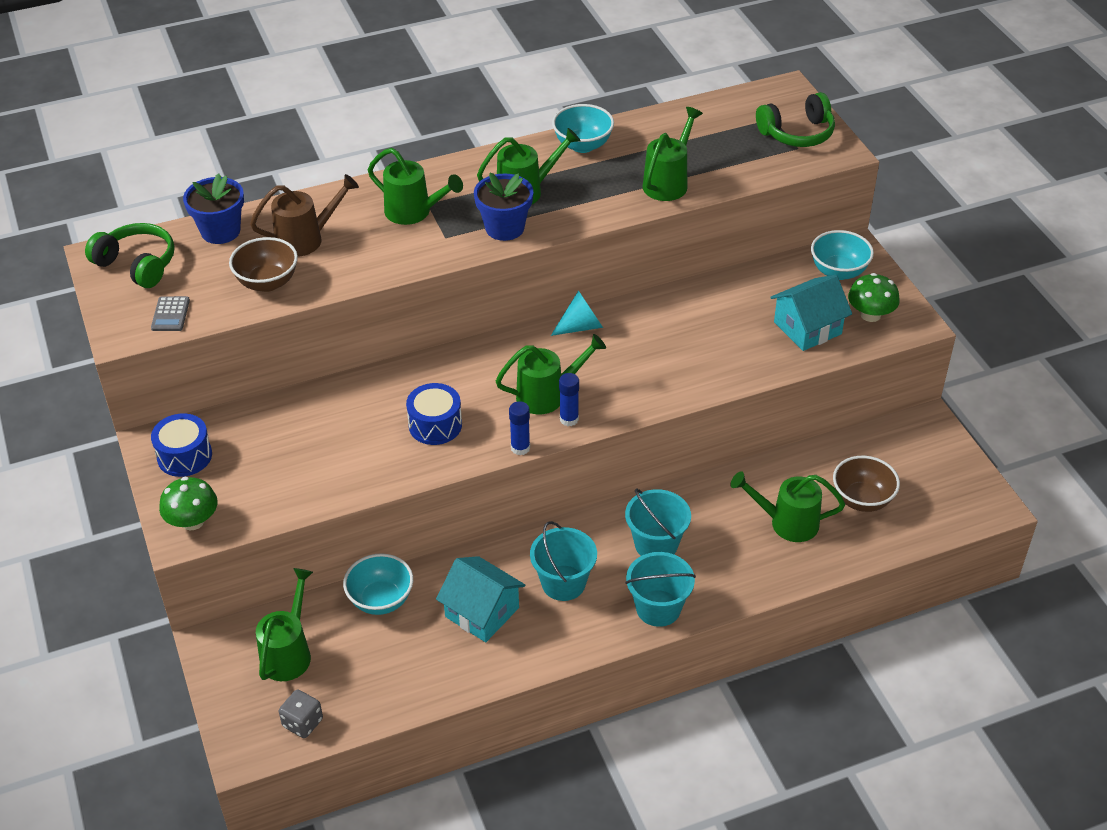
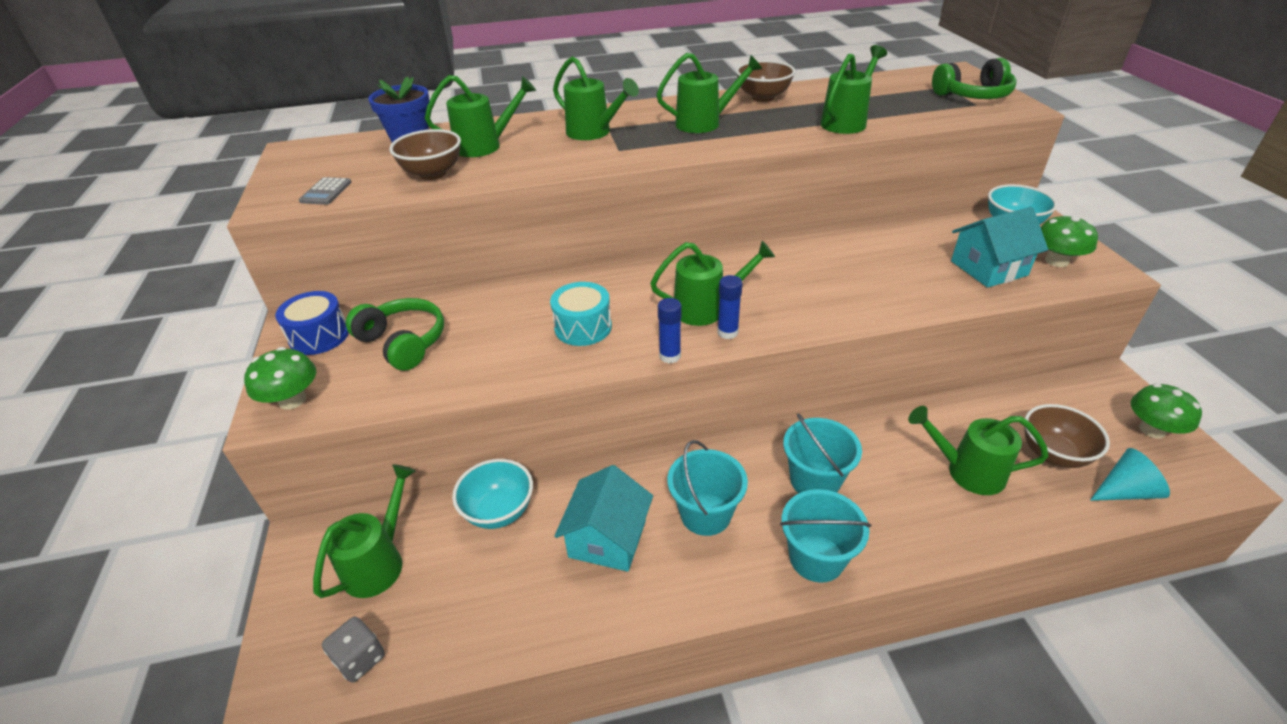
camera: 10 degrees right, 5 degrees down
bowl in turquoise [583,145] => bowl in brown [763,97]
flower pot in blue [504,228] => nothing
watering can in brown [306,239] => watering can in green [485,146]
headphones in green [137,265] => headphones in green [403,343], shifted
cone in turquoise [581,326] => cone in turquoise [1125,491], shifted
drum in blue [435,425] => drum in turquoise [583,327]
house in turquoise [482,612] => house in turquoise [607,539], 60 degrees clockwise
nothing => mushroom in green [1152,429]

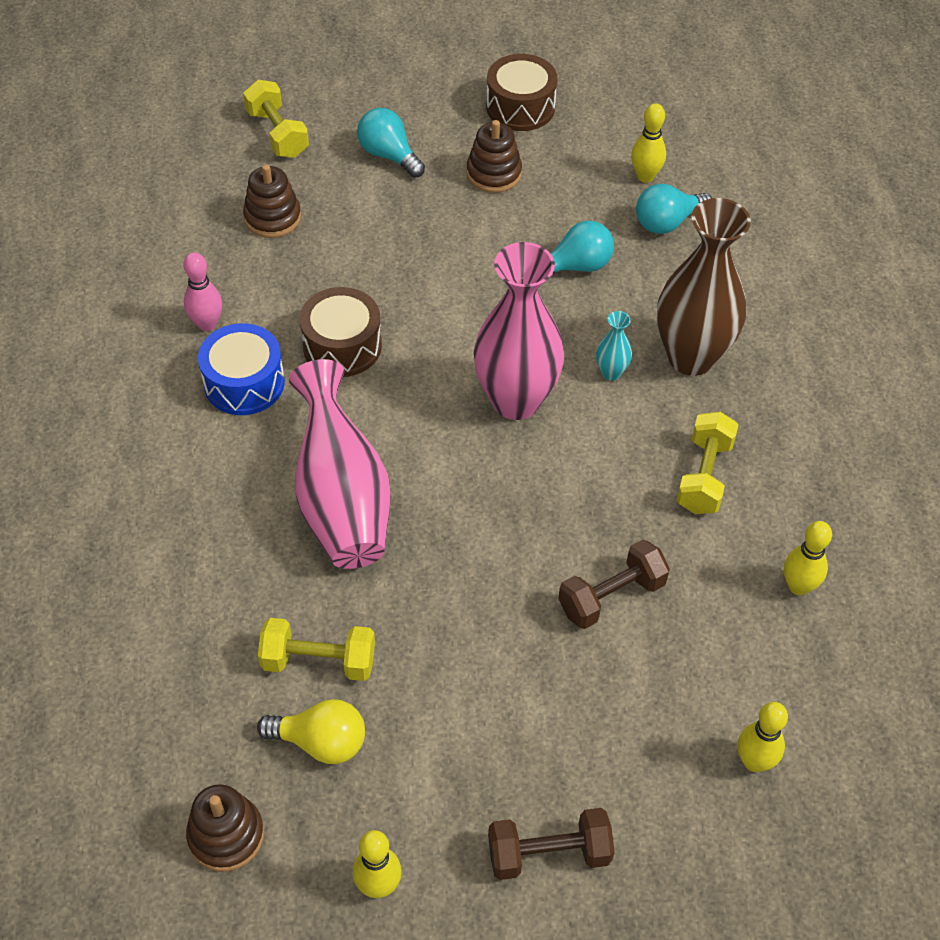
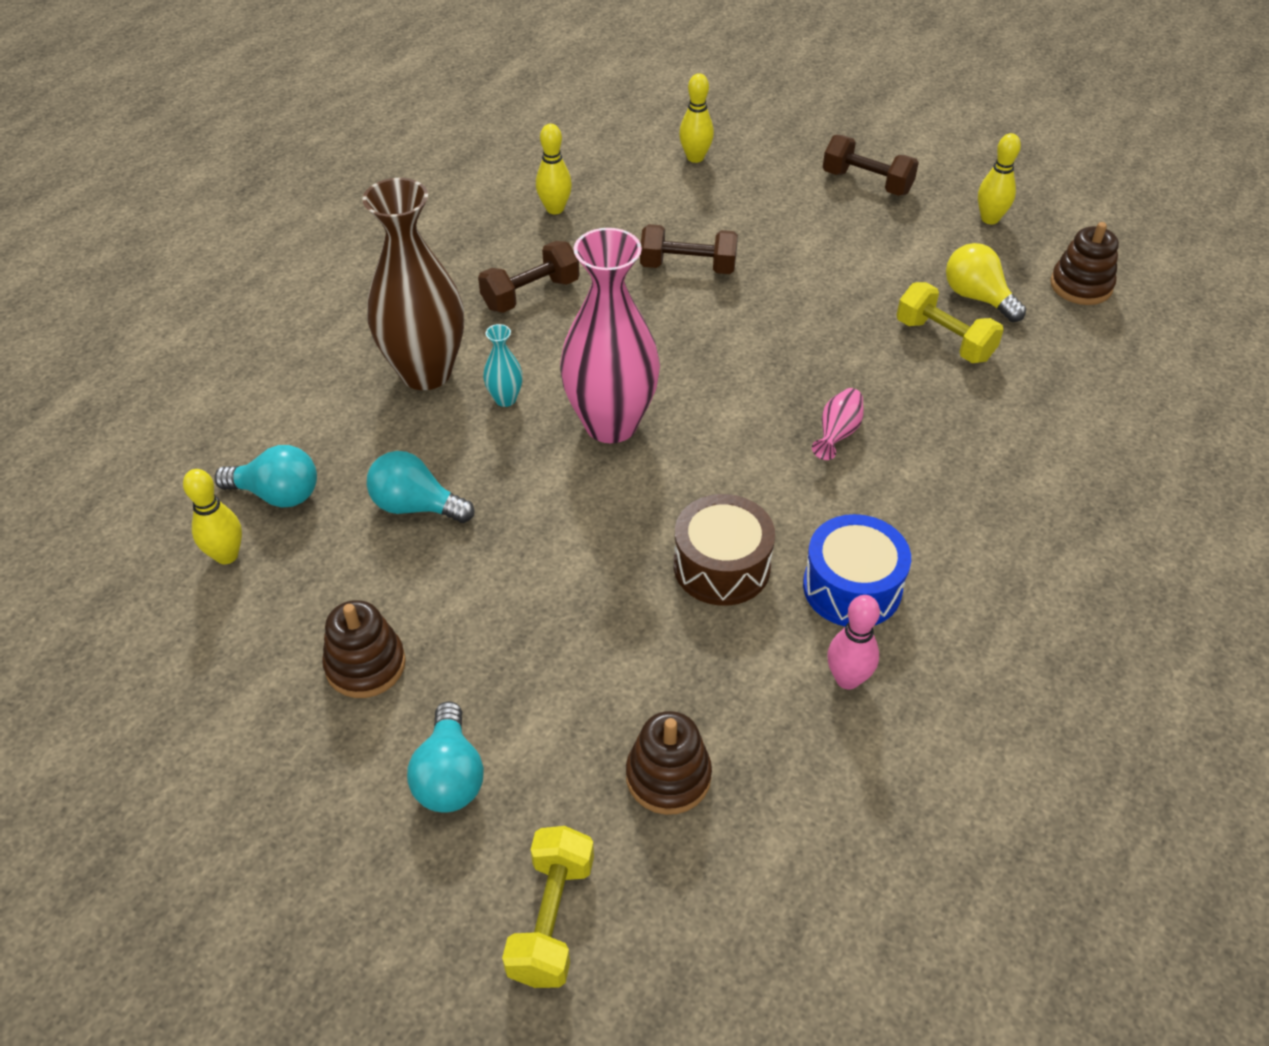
camera: 140 degrees left, 5 degrees down
drum in brown [520,107] => nothing
vase in pink [341,499] => vase in pink [837,434], x0.41
dumbbell in yellow [704,476] => dumbbell in brown [531,294]

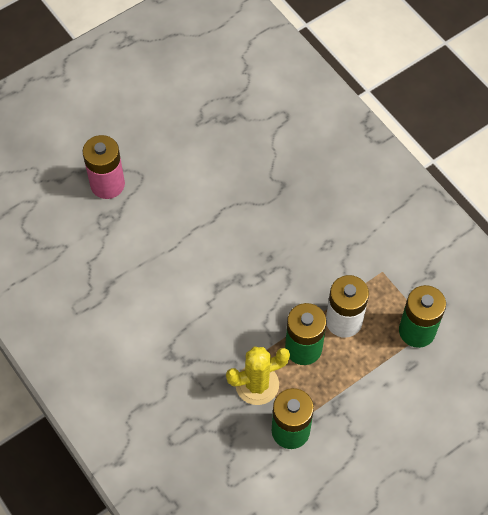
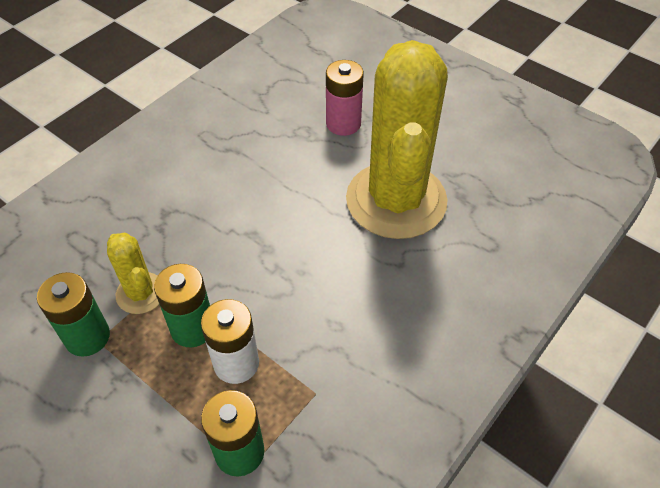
camera: 75 degrees right, 10 degrees down
nothing => cactus in yellow [396,200]

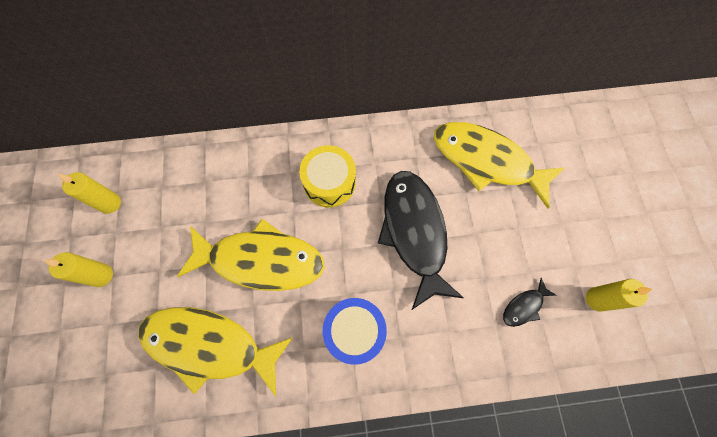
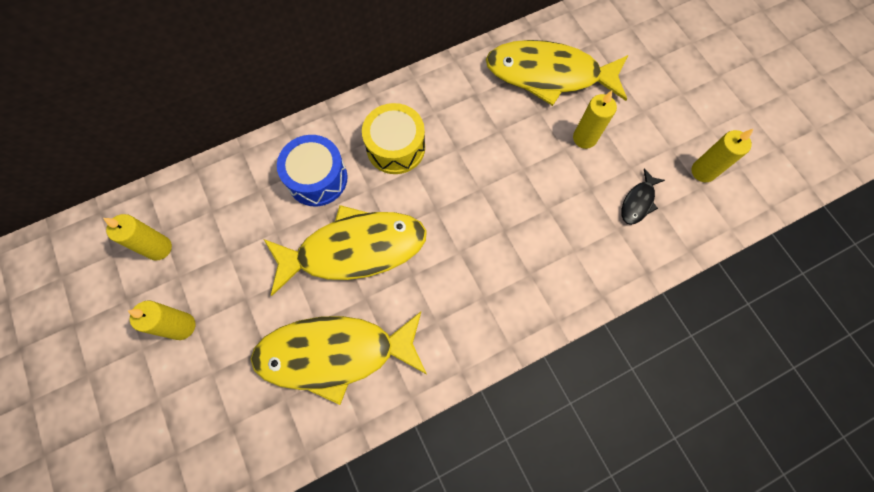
camera: 20 degrees left, 0 degrees up
fish in black [414,232] => nothing
drum in blue [354,331] => drum in blue [317,178], shifted
nothing => candle in yellow [584,138]

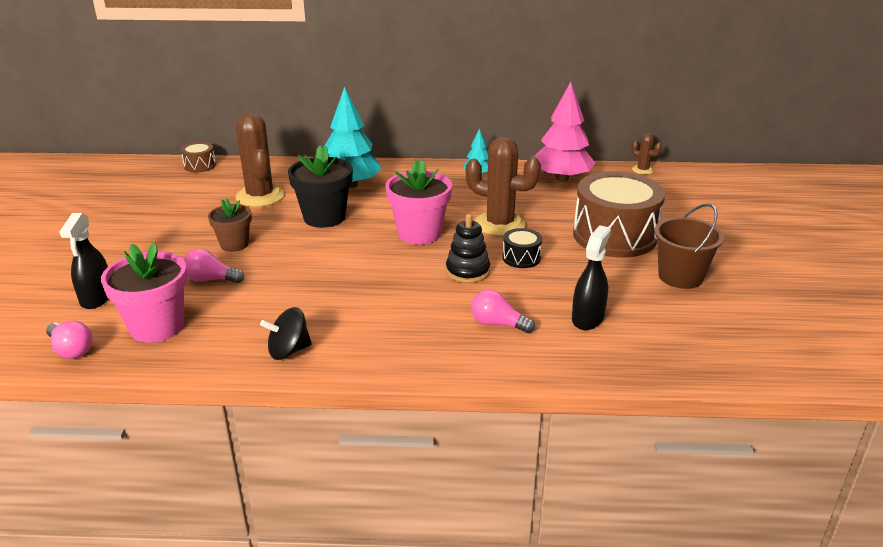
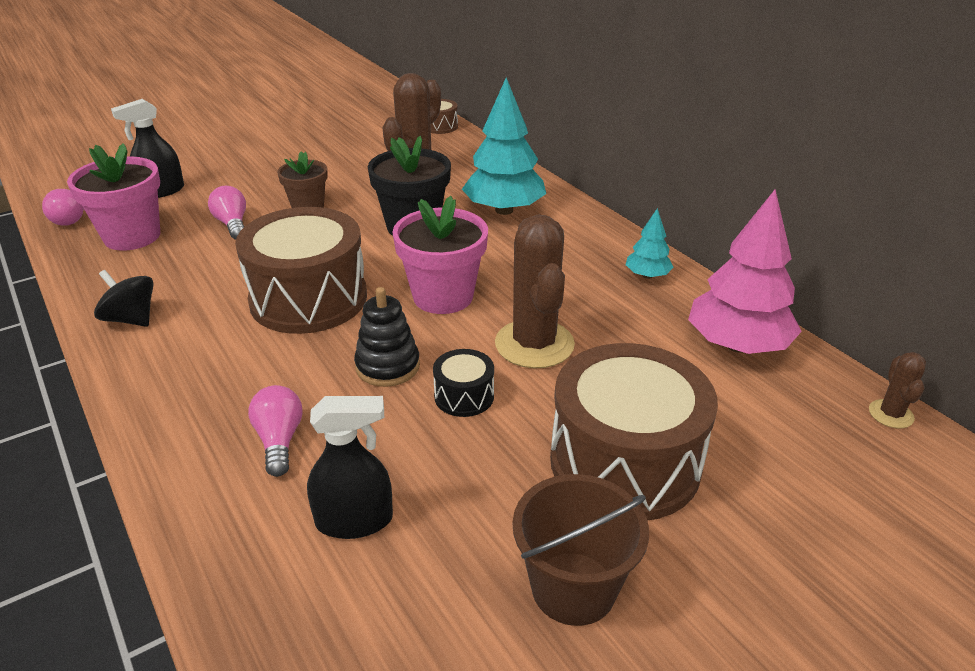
camera: 55 degrees right, 5 degrees up
nothing => drum in brown [308,298]

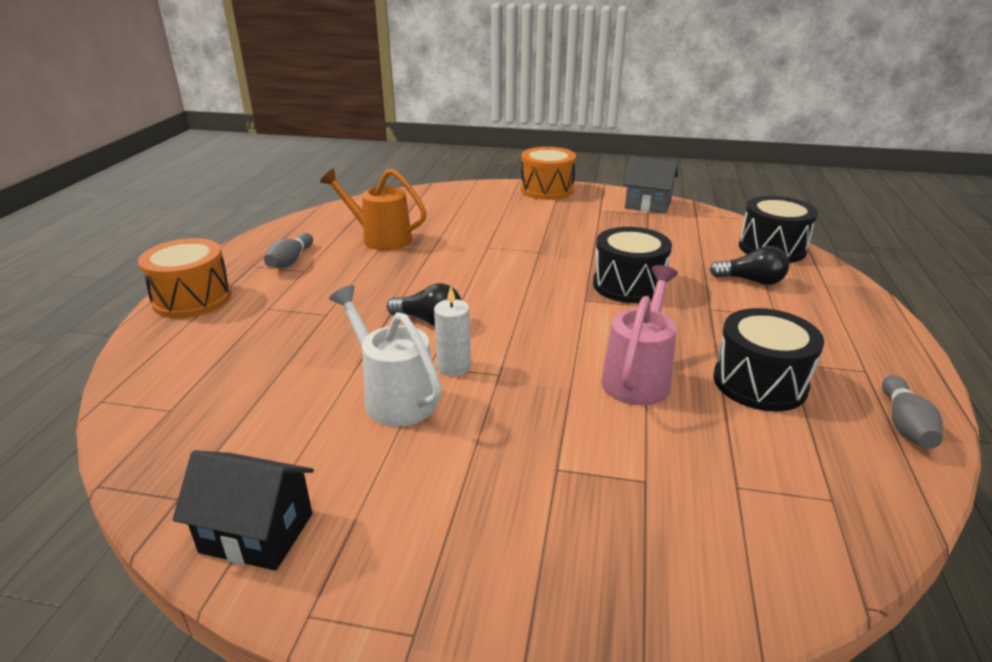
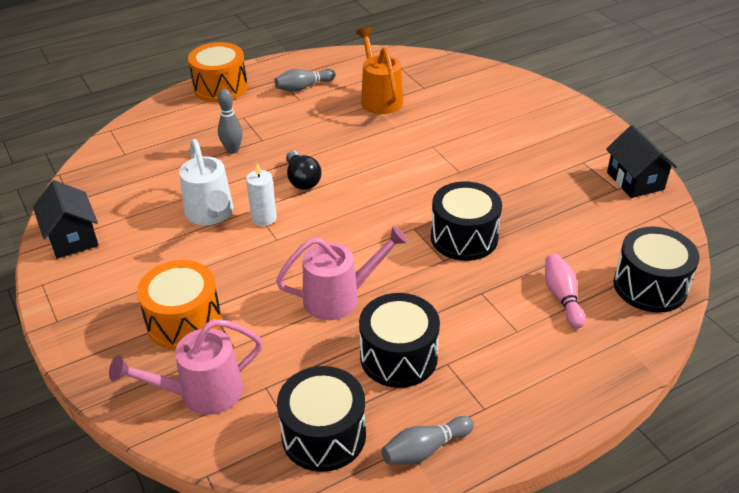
camera: 50 degrees right, 10 degrees up
drum in orange [547,190] => drum in orange [184,321], shifted
house in grey [648,205] => house in black [635,181]
light bulb in black [751,281] => bowling pin in pink [562,297]
watering can in white [394,397] => watering can in white [211,214], 150 degrees clockwise
nothing => bowling pin in grey [232,150]
nothing => watering can in pink [201,393]
nothing => drum in black [323,435]

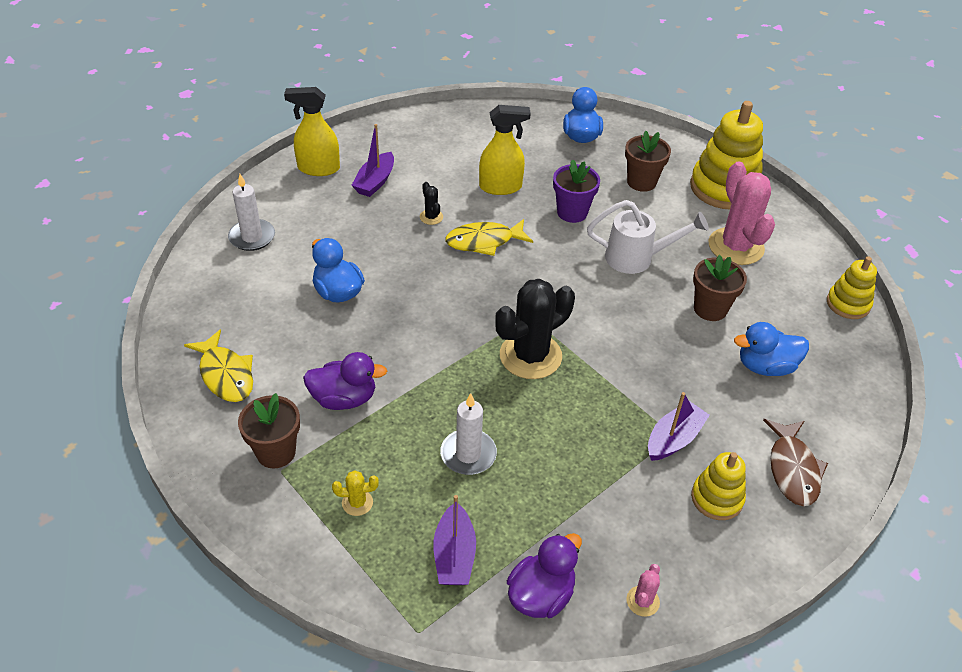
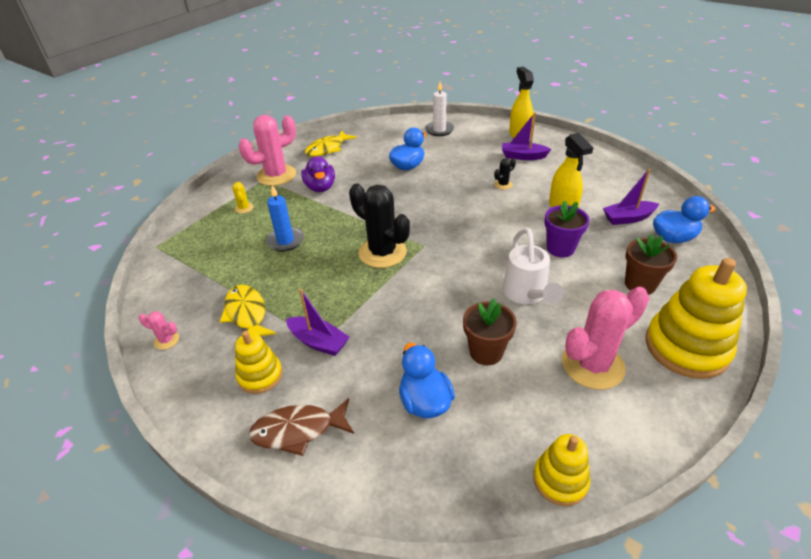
camera: 80 degrees right, 5 degrees down
fish in yellow [484,241] => fish in yellow [247,314], shifted
flower pot in brown [276,452] => cactus in pink [276,175]
candle in white [468,454] => candle in blue [285,241]
boat in purple [454,555] => boat in purple [628,218], shifted
duck in purple [541,595] => nothing

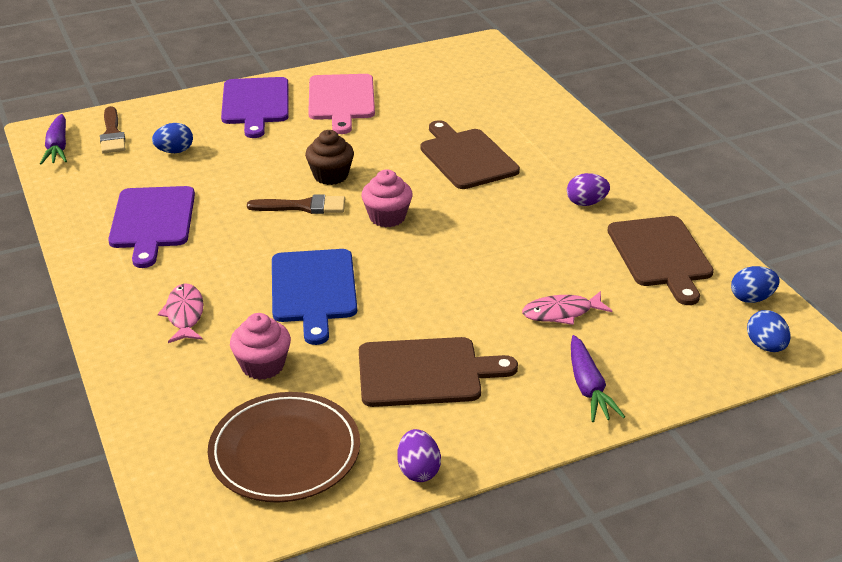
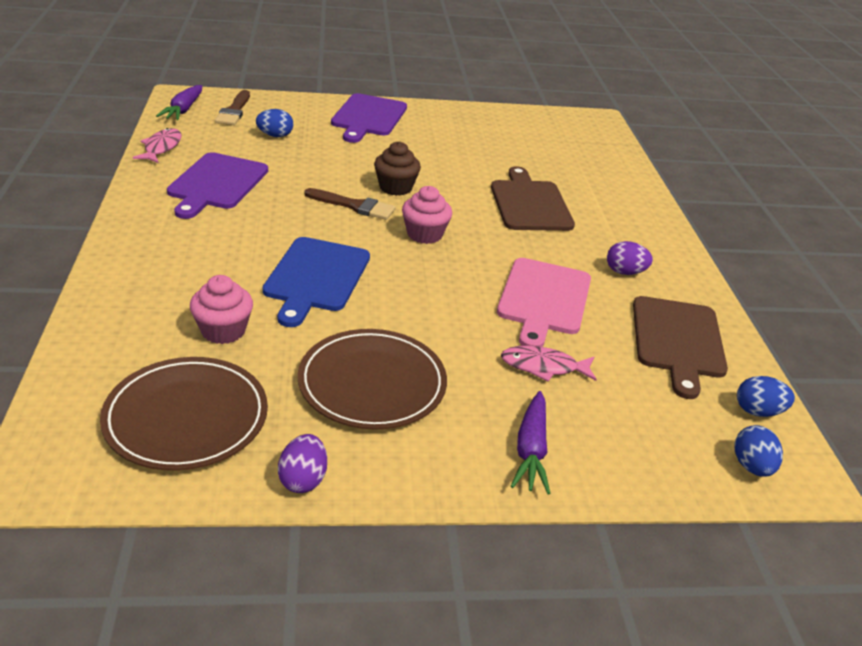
camera: 15 degrees right, 0 degrees up
cutting board in pink [341,100] => cutting board in pink [543,299], shifted
fish in pink [184,314] => fish in pink [161,147], shifted
cutting board in brown [425,372] => plate in brown [372,383]

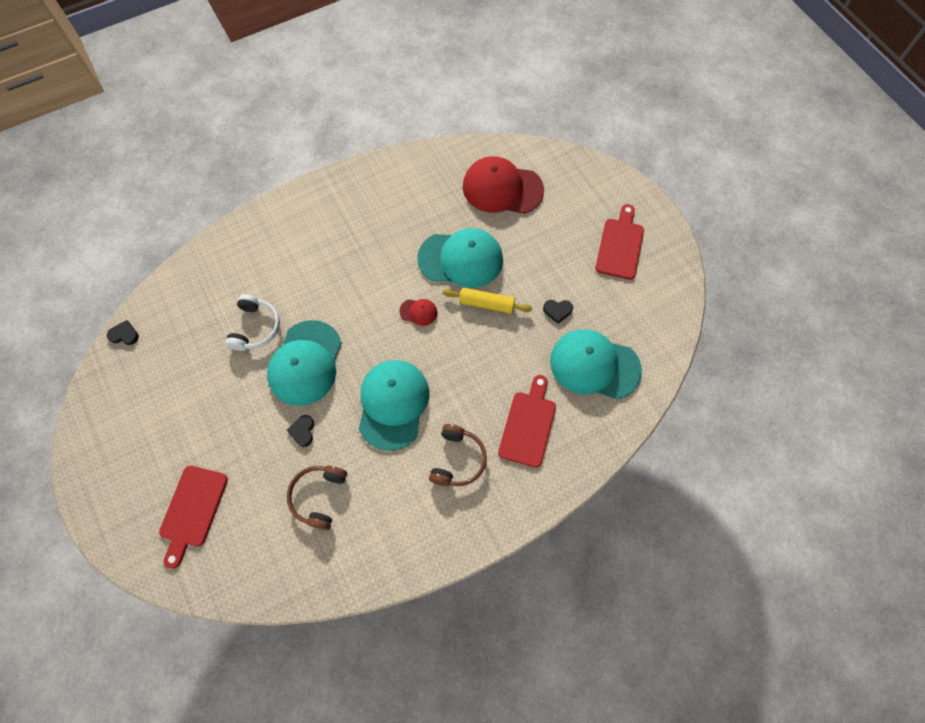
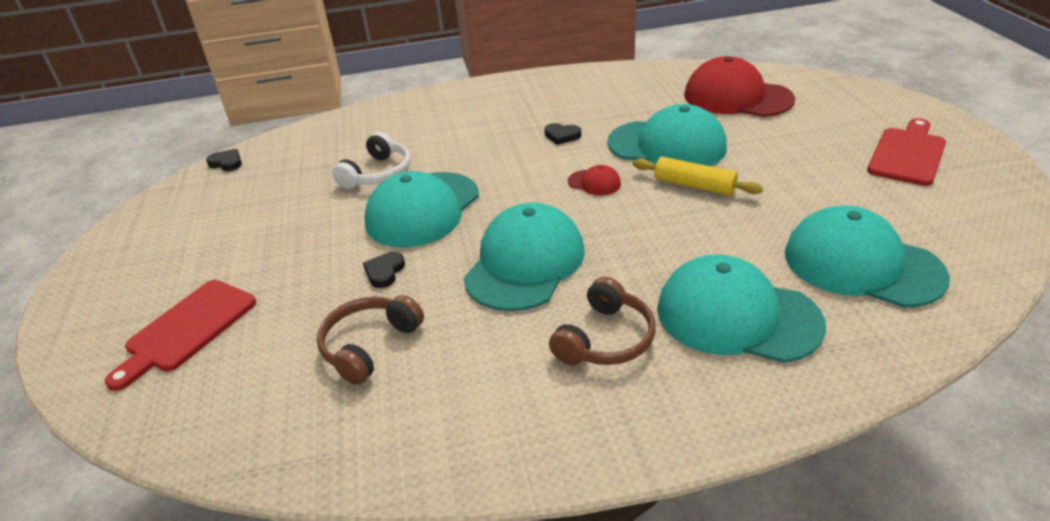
camera: 20 degrees right, 30 degrees down
heart in black [557,311] => heart in black [562,136], shifted
cutting board in red [528,425] => cap in turquoise [737,316]

